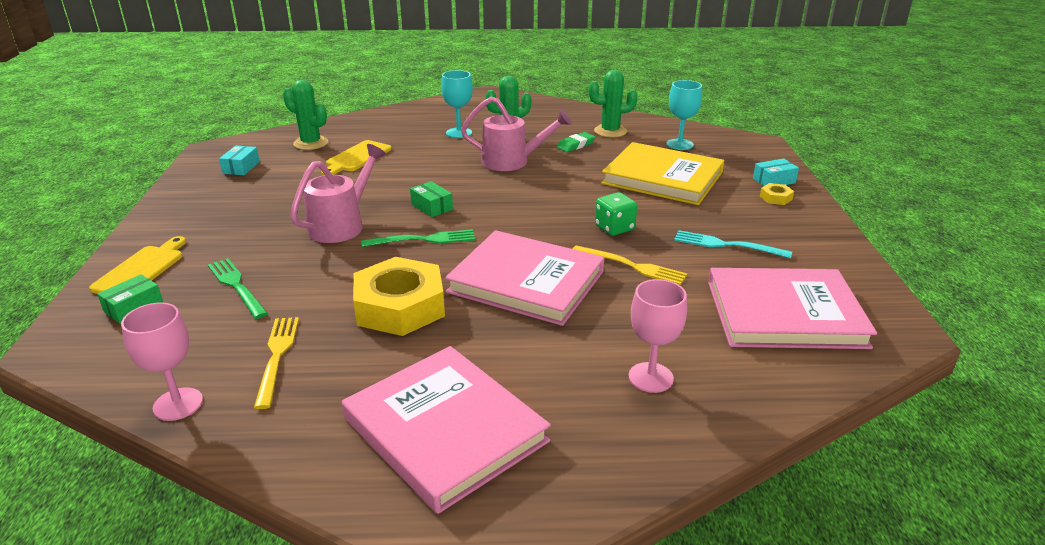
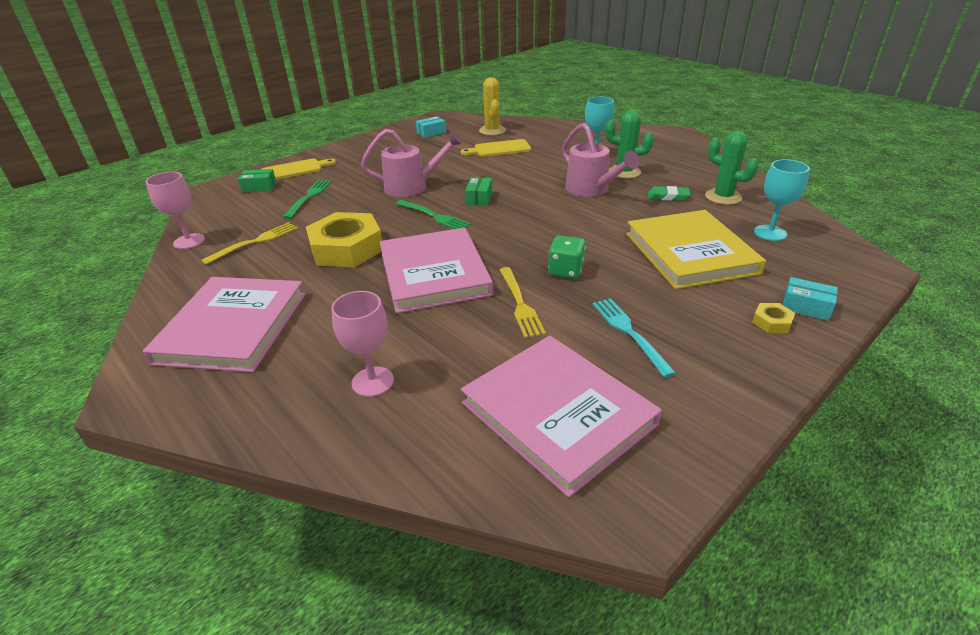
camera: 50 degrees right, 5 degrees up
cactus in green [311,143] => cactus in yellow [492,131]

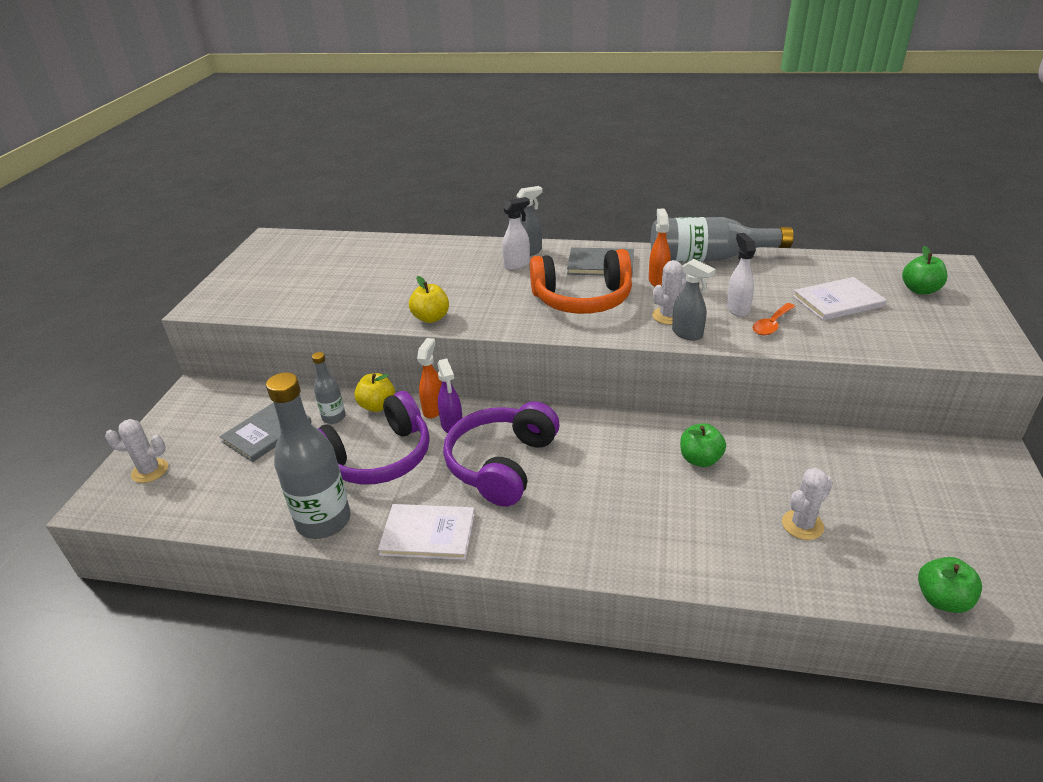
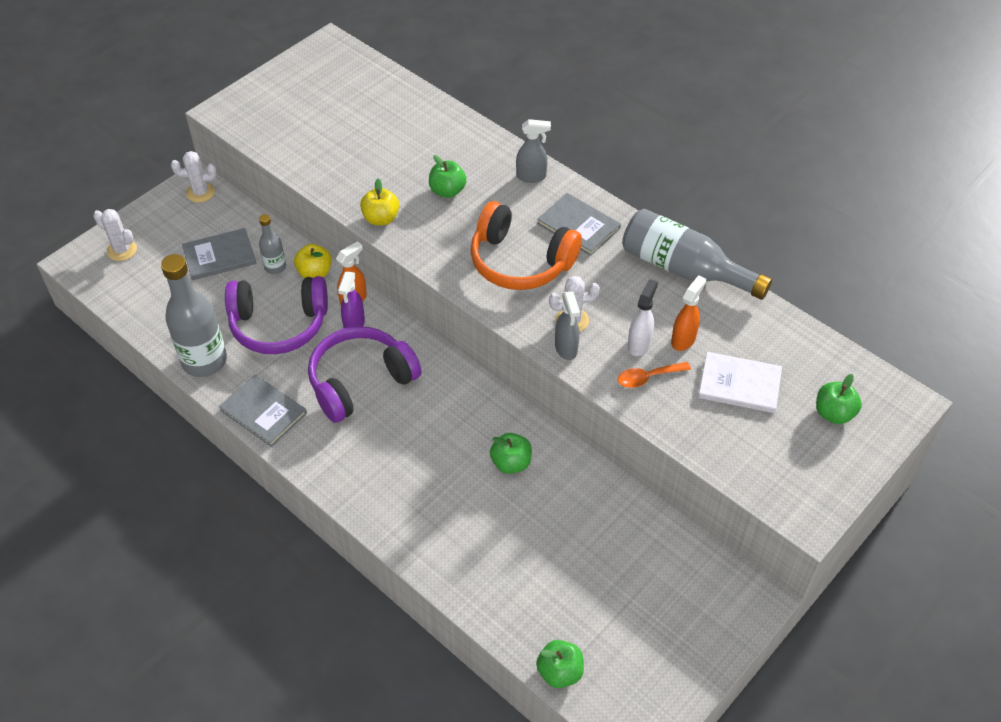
camera: 30 degrees right, 15 degrees up
spray bottle in white [517,265] => nothing
spray bottle in orange [658,280] => spray bottle in orange [683,339], shifted
cactus in white [802,525] => cactus in white [200,192], shifted
book in white [428,533] => book in grey [263,412]
nothing => apple in green [447,191]

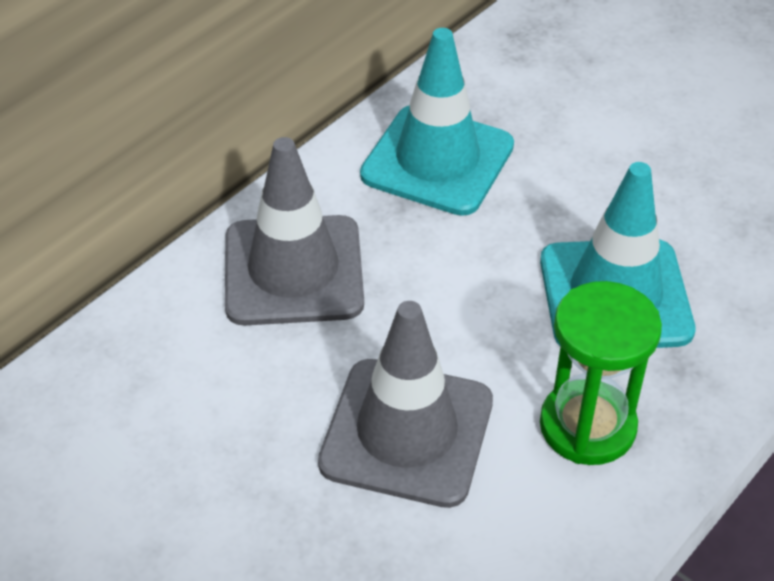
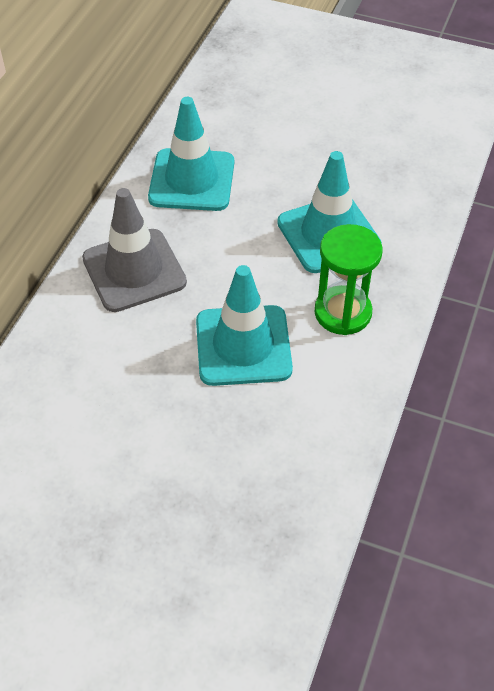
camera: 20 degrees left, 5 degrees up
traffic cone in grey [407,432] => traffic cone in turquoise [243,345]

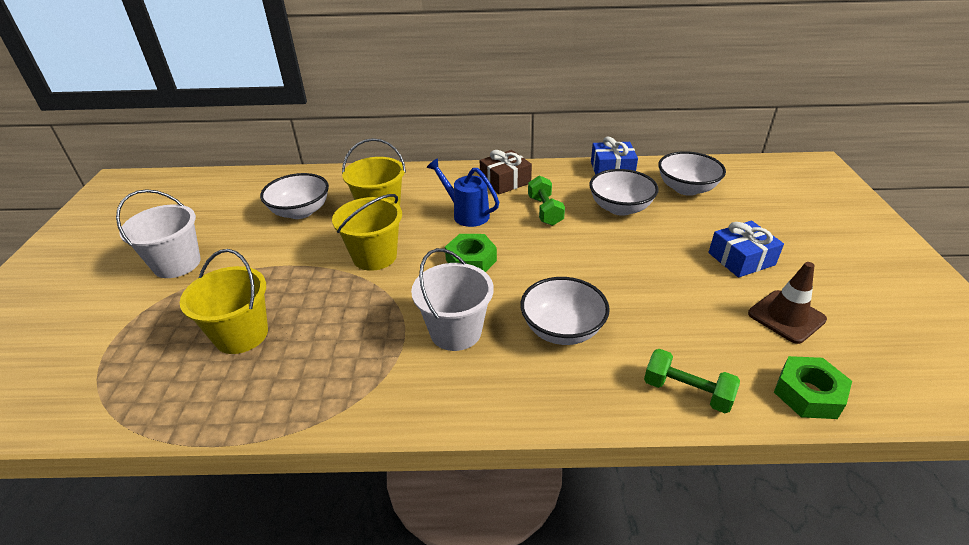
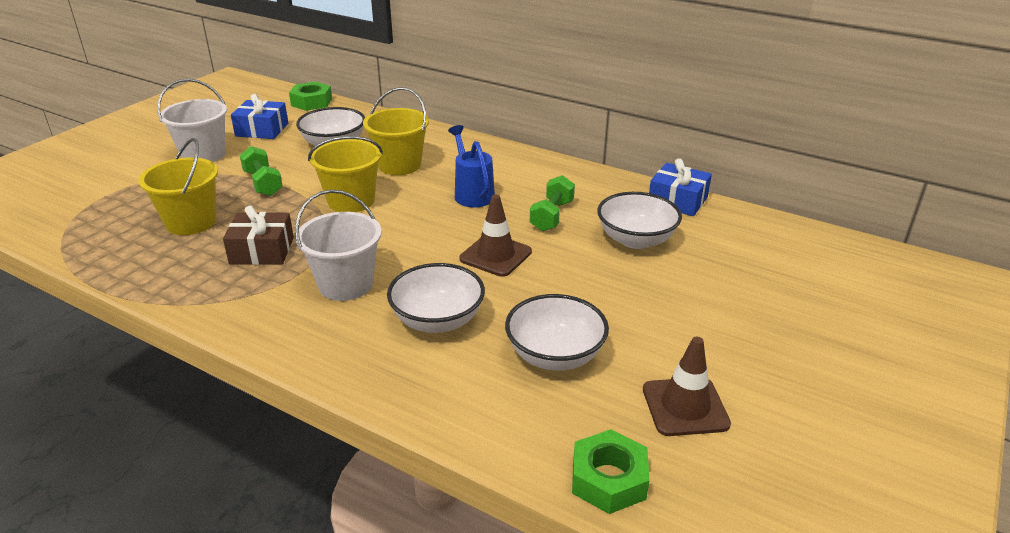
camera: 30 degrees right, 5 degrees down
gift in brown [505,181] => gift in brown [262,251], shifted
bowl in white [686,188] => bowl in white [555,355], shifted
gift in blue [741,259] => gift in blue [262,130], shifted
nut in green [471,260] => nut in green [311,102], shifted
dumbbell in green [686,392] => dumbbell in green [263,183], shifted
nothing => traffic cone in brown [495,255]

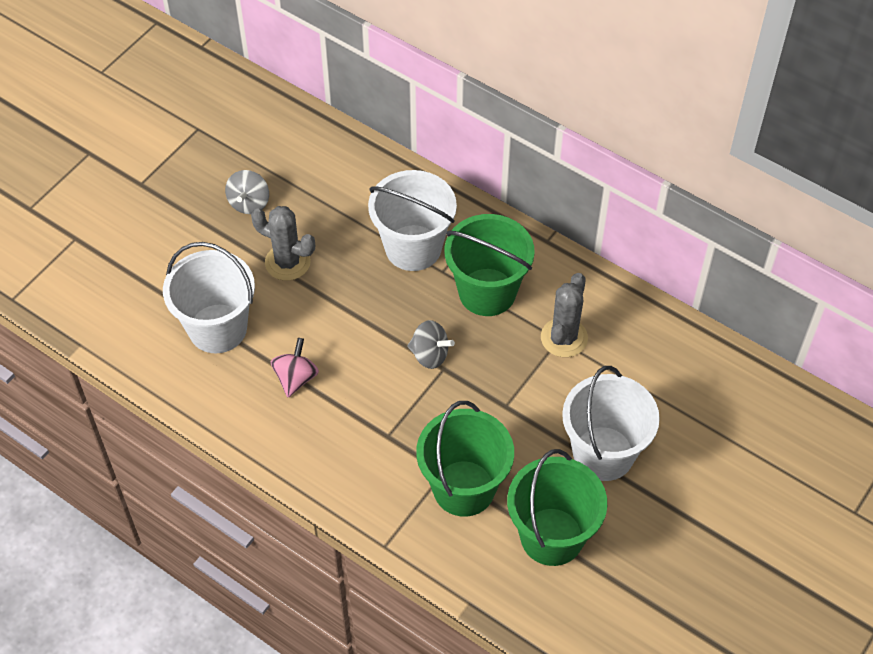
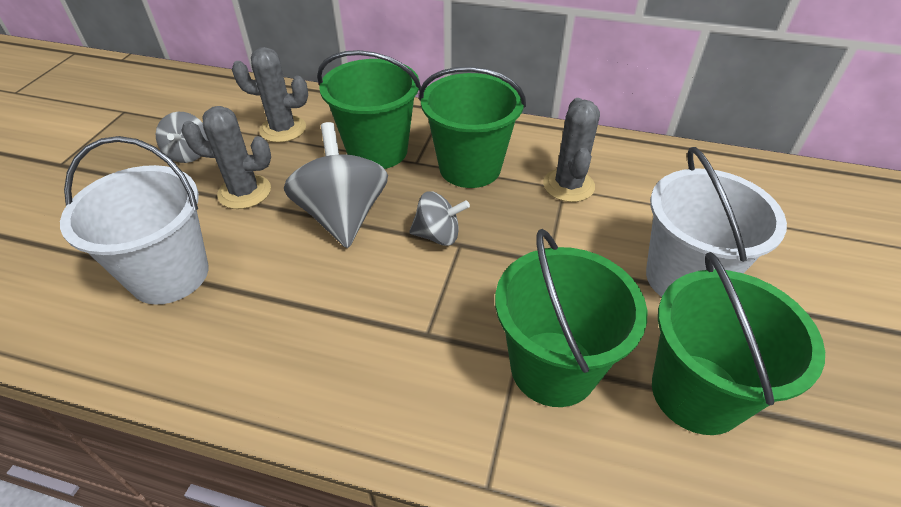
camera: 20 degrees left, 10 degrees down
bucket in white [413,248] => bucket in green [377,151]
spinning top in pink [296,378] => nothing
nothing => cactus in grey [283,129]
nothing => spinning top in grey [343,216]

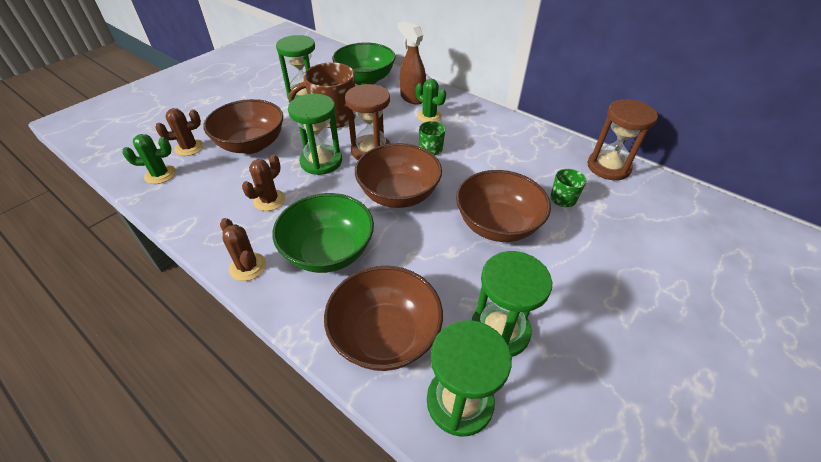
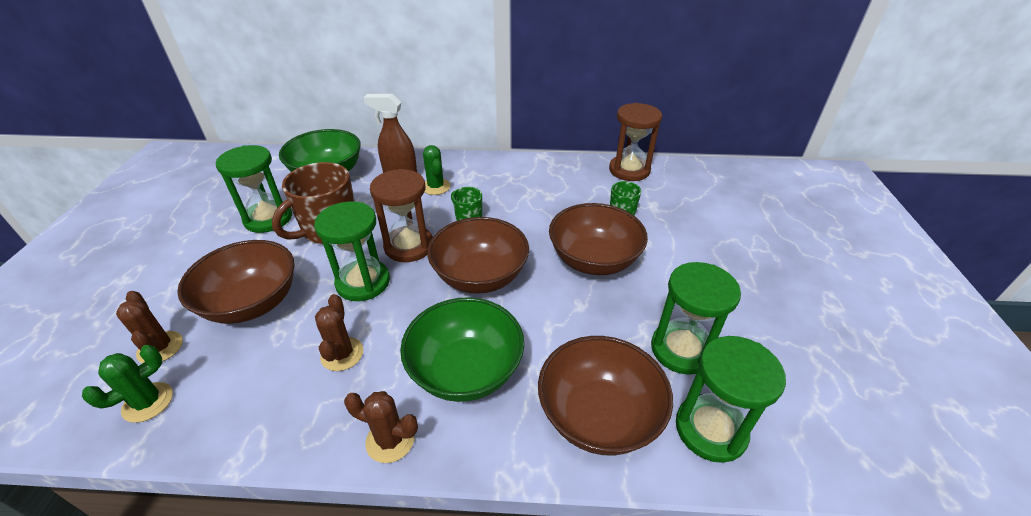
camera: 35 degrees left, 5 degrees down
cactus in green [429,116] => cactus in green [436,187], 60 degrees clockwise
cactus in brown [189,148] => cactus in brown [160,348], 60 degrees counterclockwise

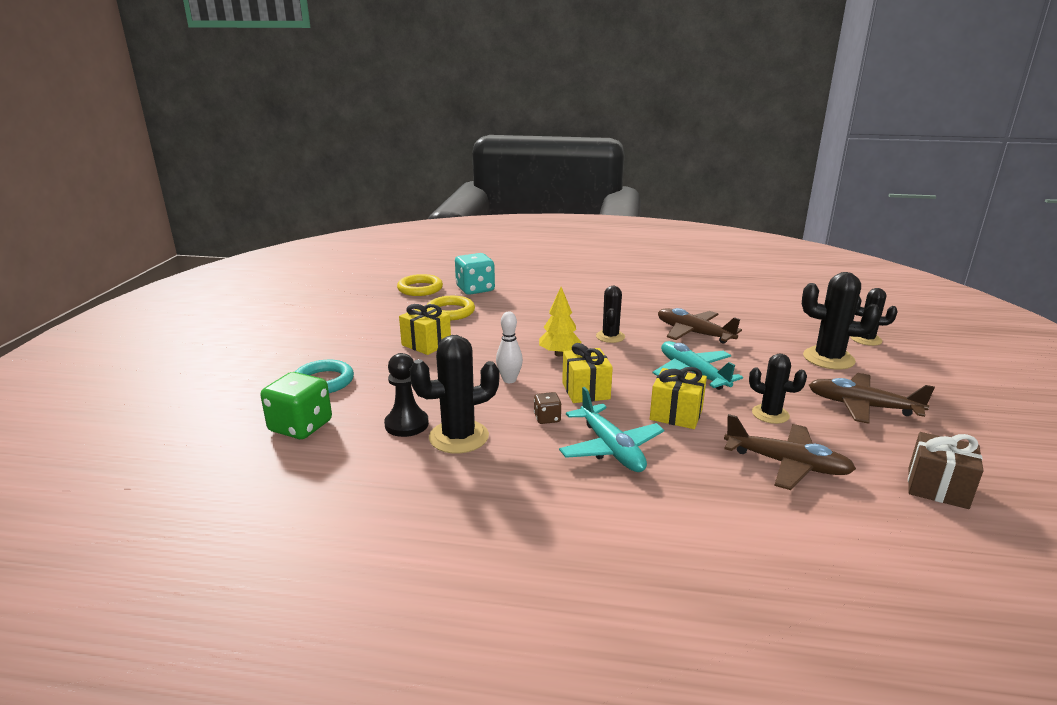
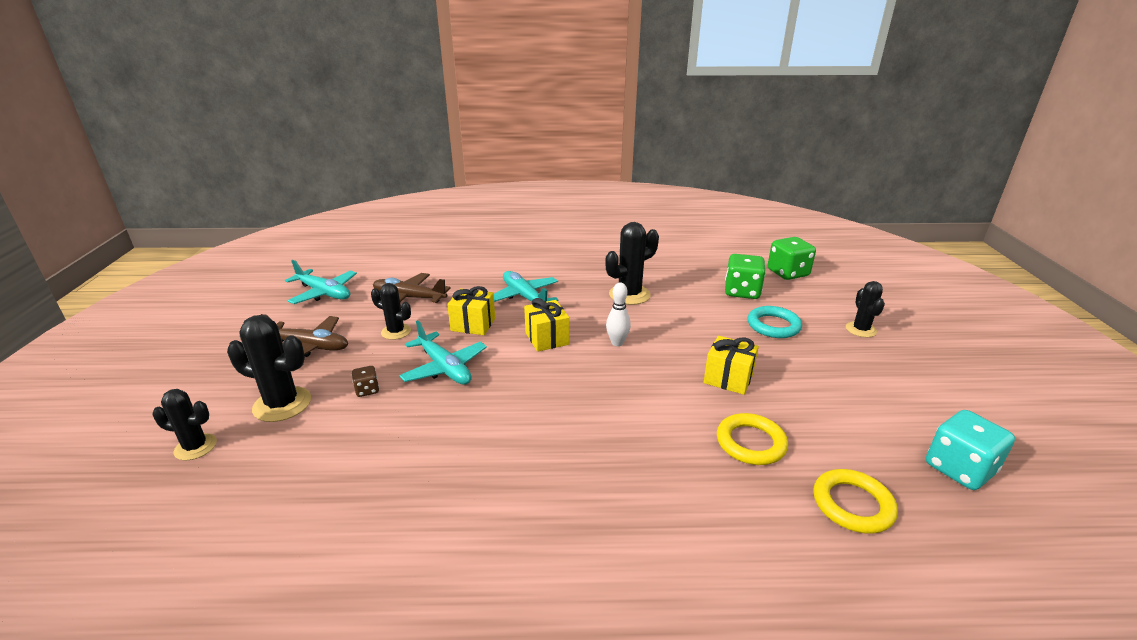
camera: 170 degrees right, 5 degrees up
dice in turquoise [475,289] => dice in turquoise [959,469], shifted
cactus in black [610,336] => cactus in black [860,330], shifted
tree in yellow [559,354] => nothing
plane in brown [693,333] => nothing
pawn in black [406,424] => nothing
dice in brown [547,418] => dice in brown [367,390], shifted
gift in brown [937,488] => plane in turquoise [324,293]
nothing => dice in green [788,273]

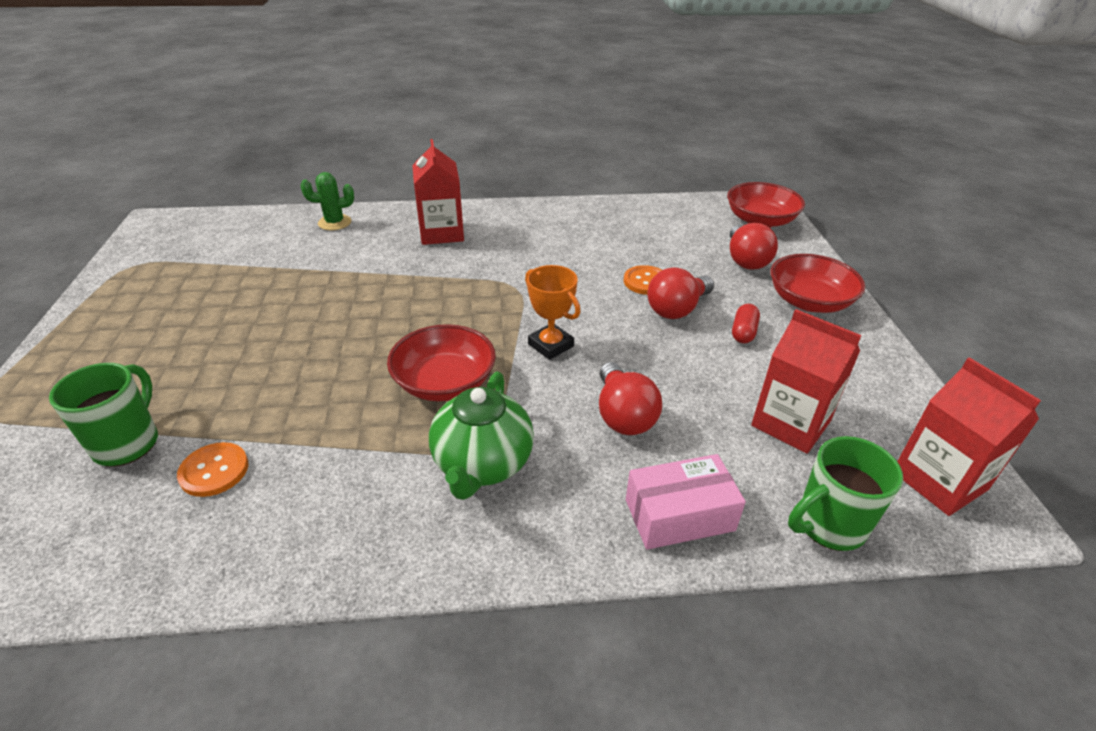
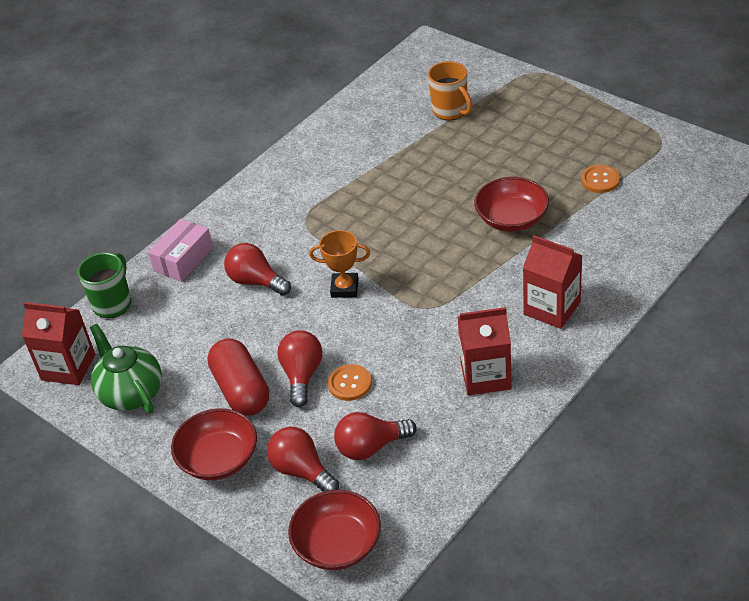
camera: 140 degrees right, 5 degrees up
cactus in green [334,222] => nothing
capsule in red [743,332] => capsule in red [241,390], x2.09
carton in red [790,423] => carton in red [485,376], shifted
bowl in red [444,382] => bowl in red [511,218], shifted
mug in green [128,443] => mug in orange [450,111]
teapot in green [482,464] => teapot in green [131,393], shifted
button in orange [214,471] => button in orange [600,180], shifted
nothing => light bulb in red [371,447]

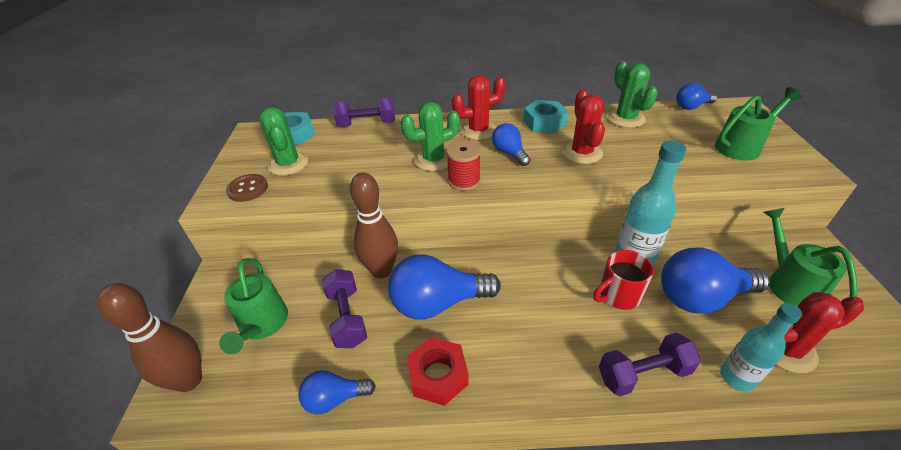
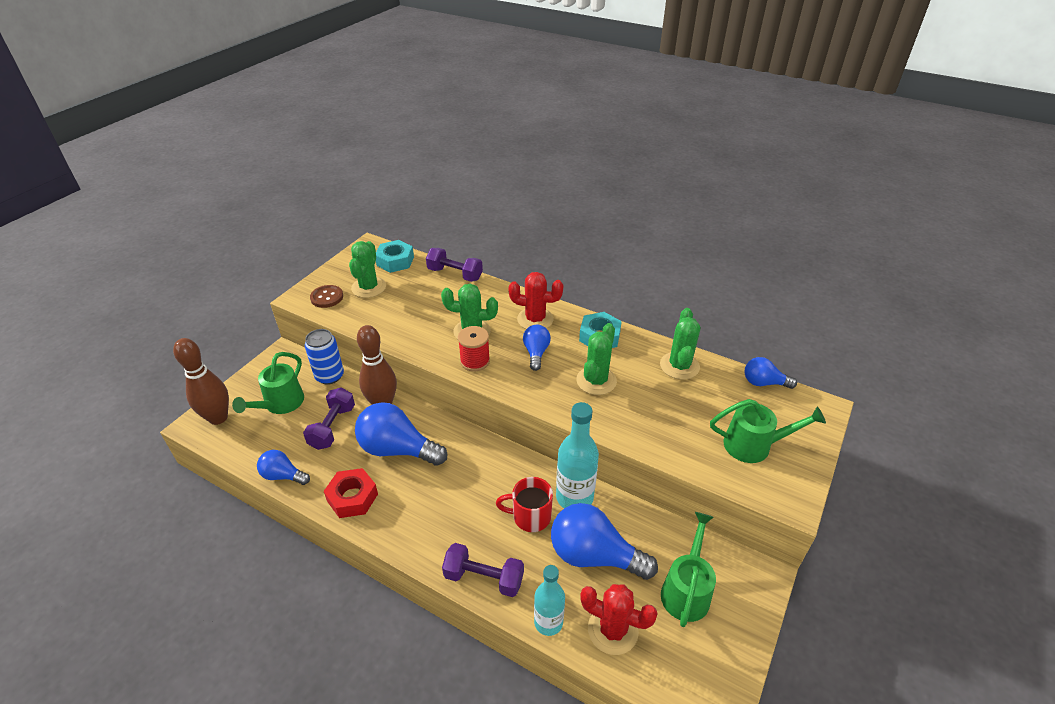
camera: 30 degrees right, 0 degrees up
cactus in red [581,153] => cactus in green [596,381]
nothing => can in blue [329,376]

